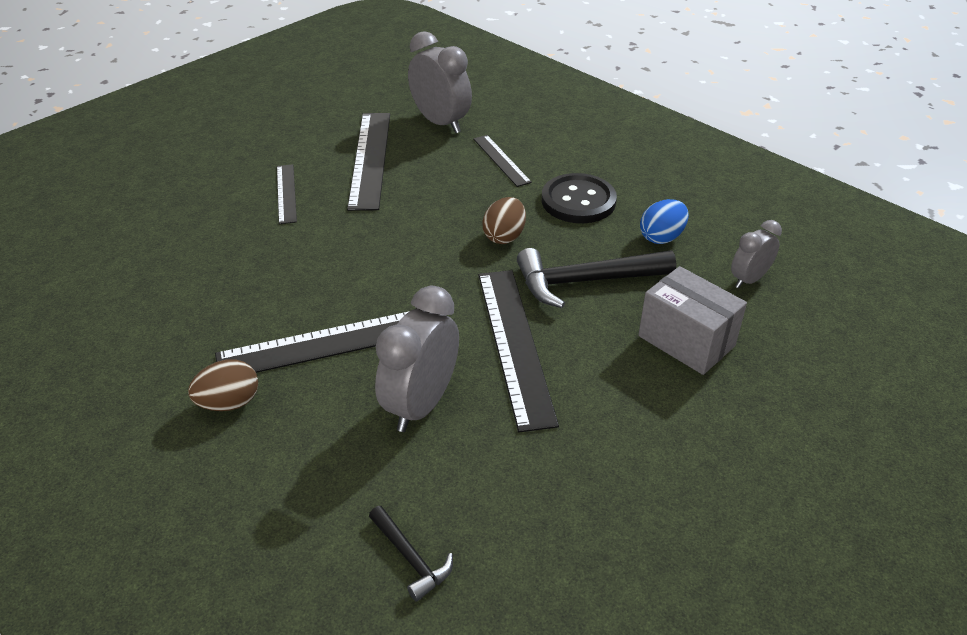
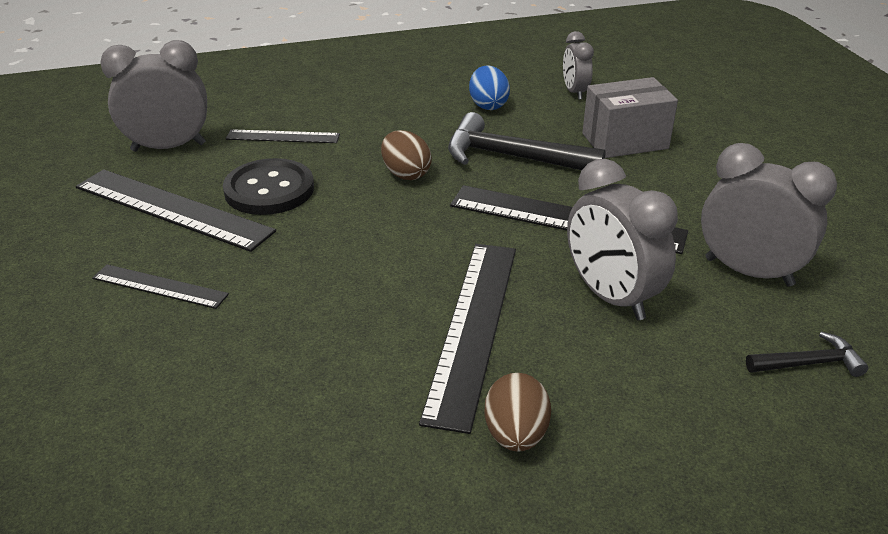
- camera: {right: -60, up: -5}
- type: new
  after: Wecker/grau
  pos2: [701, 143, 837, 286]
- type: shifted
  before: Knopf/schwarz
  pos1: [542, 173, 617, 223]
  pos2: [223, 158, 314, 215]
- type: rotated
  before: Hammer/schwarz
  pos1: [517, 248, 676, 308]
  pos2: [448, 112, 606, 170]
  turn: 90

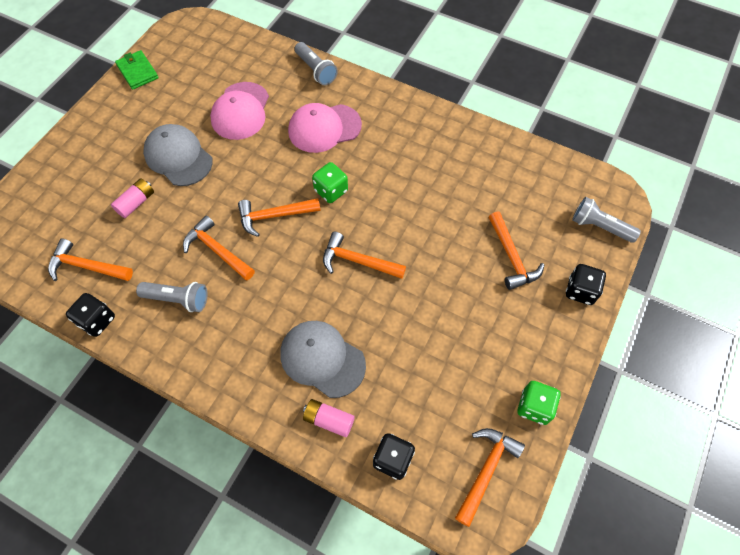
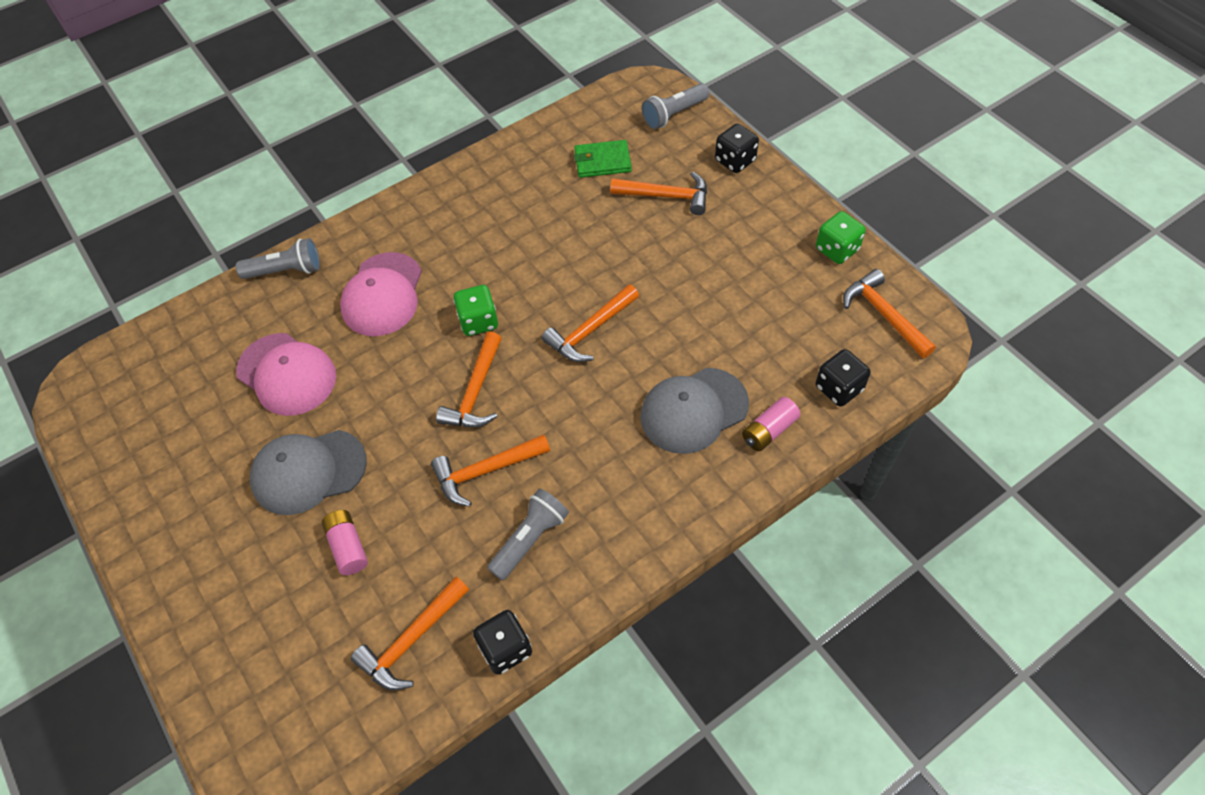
- camera: {right: -60, up: -5}
- type: shifted
  before: Geldbörse/grün
  pos1: [115, 50, 158, 90]
  pos2: [574, 140, 632, 178]

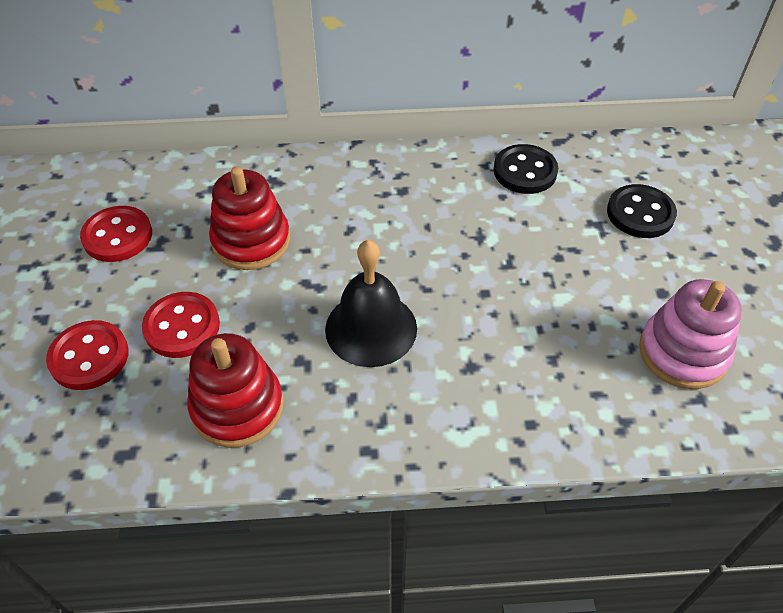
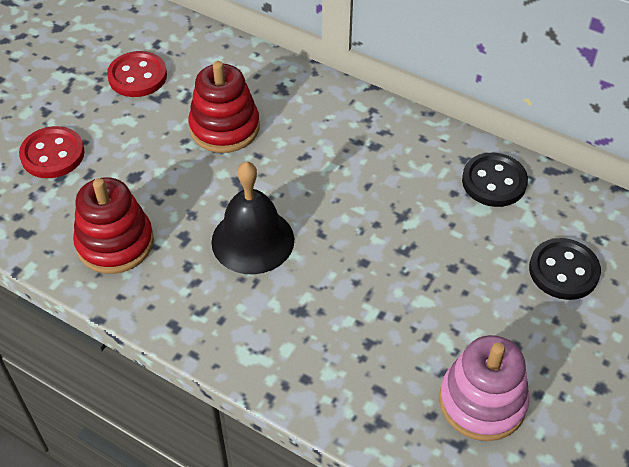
- camera: {right: 35, up: 0}
- type: gone
  before: Knopf/rot
  pos1: [142, 292, 220, 358]

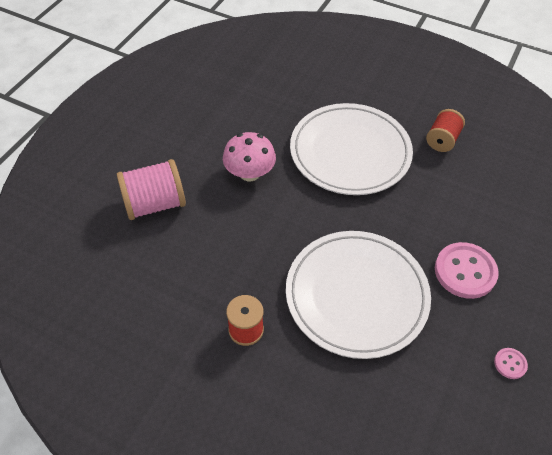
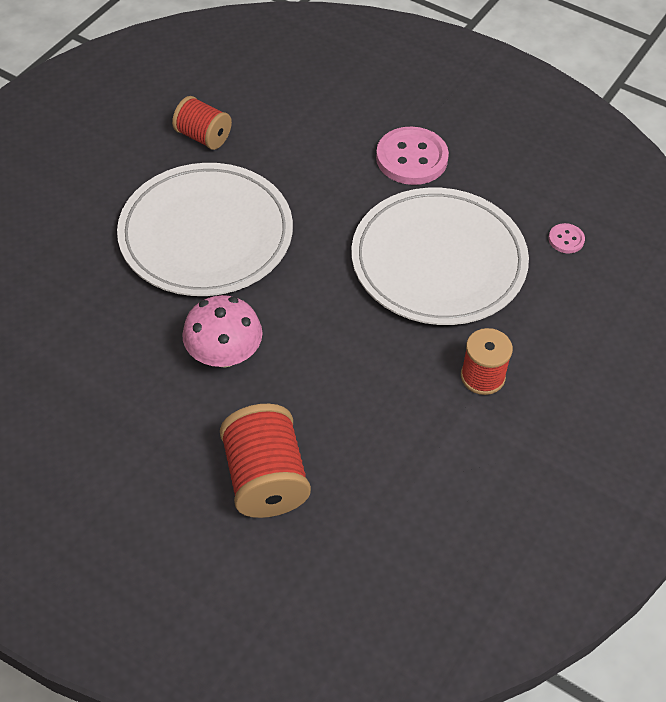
- camera: {right: -85, up: 0}
- type: shifted
  before: Knopf/rosa
  pos1: [494, 348, 528, 379]
  pos2: [548, 223, 585, 253]
- type: repainted
  before: Garnrolle/rosa
  after: Garnrolle/rot
  pos1: [117, 159, 186, 220]
  pos2: [220, 404, 311, 518]

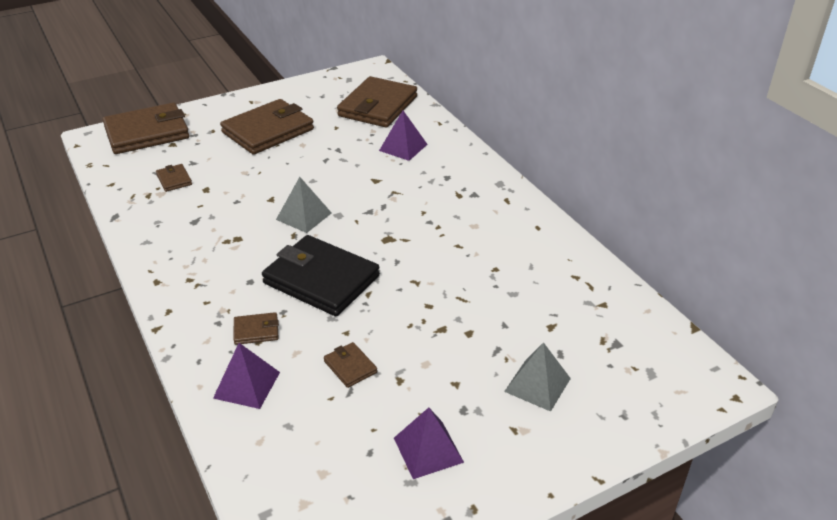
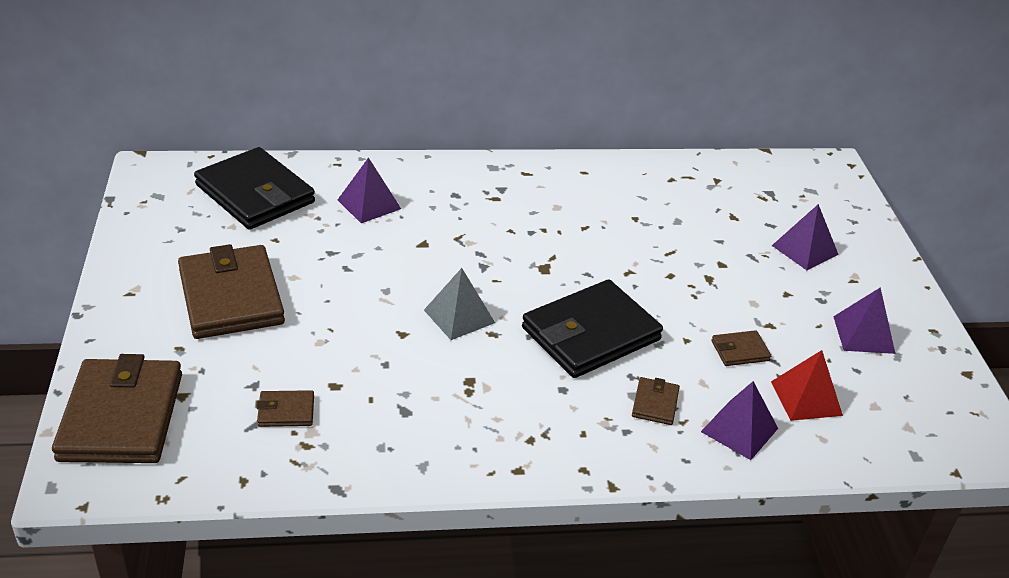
- camera: {right: -70, up: 0}
- type: new
  after: Pyramide/rot
  pos2: [771, 350, 843, 421]
- type: repainted
  before: Geldbörse/braun
  after: Geldbörse/schwarz
  pos1: [337, 76, 417, 127]
  pos2: [194, 147, 315, 230]
- type: repainted
  before: Pyramide/grau
  after: Pyramide/lila
  pos1: [504, 342, 571, 412]
  pos2: [772, 204, 839, 270]

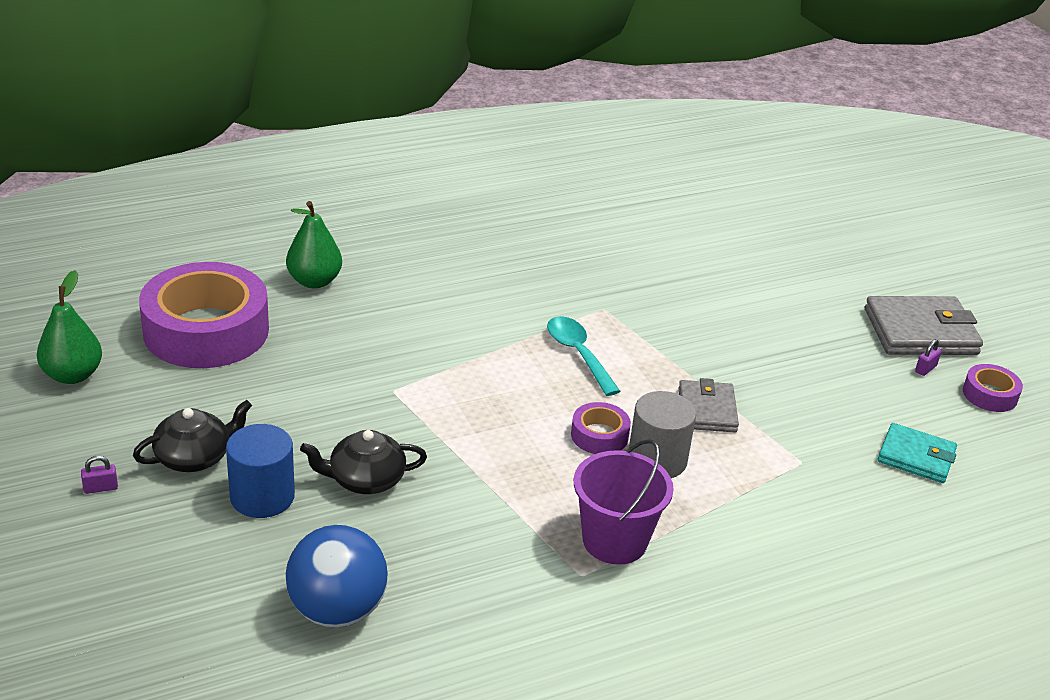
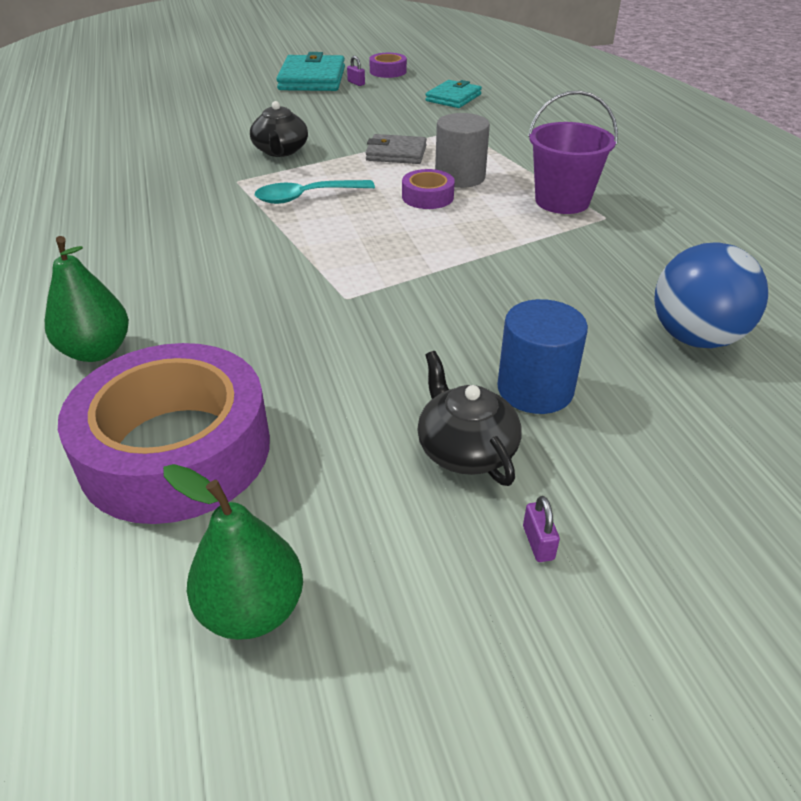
- camera: {right: -80, up: 5}
- type: shifted
  before: Teekanne/schwarz
  pos1: [300, 430, 427, 494]
  pos2: [250, 101, 308, 157]
- type: repainted
  before: Geldbörse/grau
  after: Geldbörse/türkis
  pos1: [865, 296, 983, 355]
  pos2: [276, 52, 345, 91]

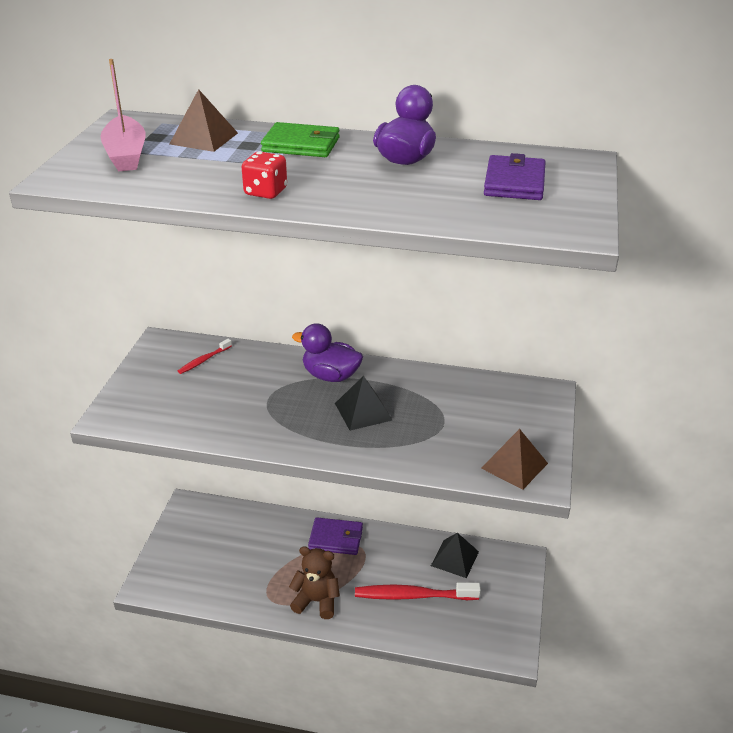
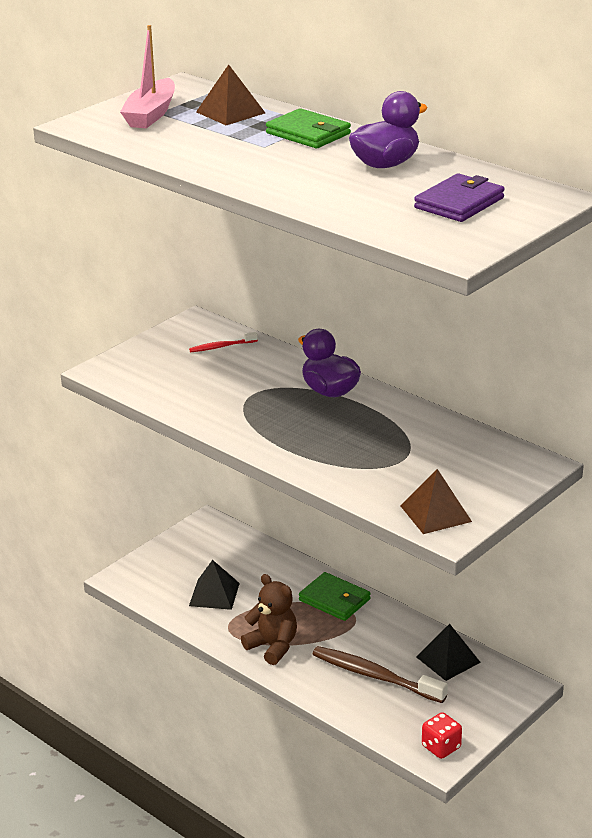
- camera: {right: 30, up: -5}
- type: shifted
  before: Spielwürfel/rot
  pos1: [242, 151, 287, 199]
  pos2: [422, 712, 462, 759]
- type: shifted
  before: Pyramide/schwarz
  pos1: [335, 376, 392, 431]
  pos2: [189, 560, 240, 610]
- type: repainted
  before: Geldbörse/lila
  after: Geldbörse/grün
  pos1: [308, 517, 363, 555]
  pos2: [299, 572, 371, 621]
- type: repainted
  before: Zahnbürste/rot
  after: Zahnbürste/braun
  pos1: [355, 582, 481, 600]
  pos2: [312, 646, 448, 703]

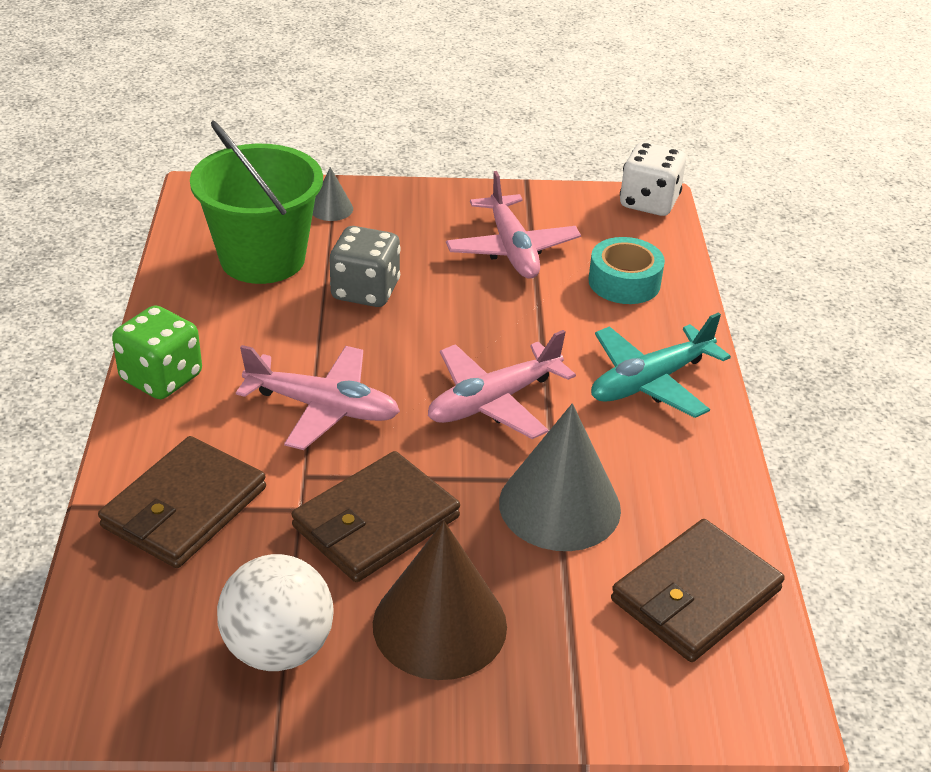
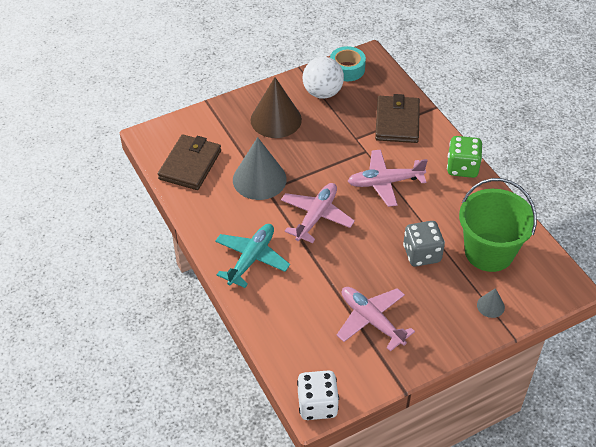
- camera: {right: 155, up: 10}
- type: gone
  before: Geldbörse/braun
  pos1: [291, 451, 460, 582]
- type: shifted
  before: Klebeband/türkis
  pos1: [588, 237, 665, 304]
  pos2: [330, 46, 366, 81]

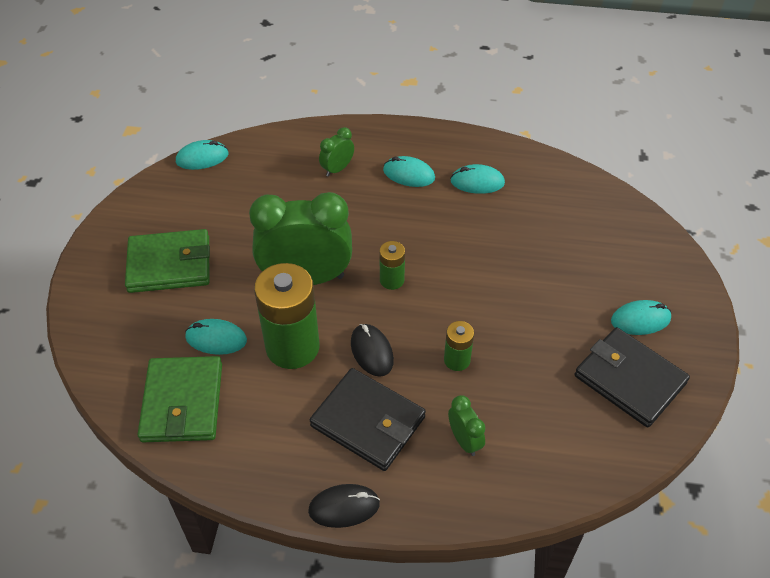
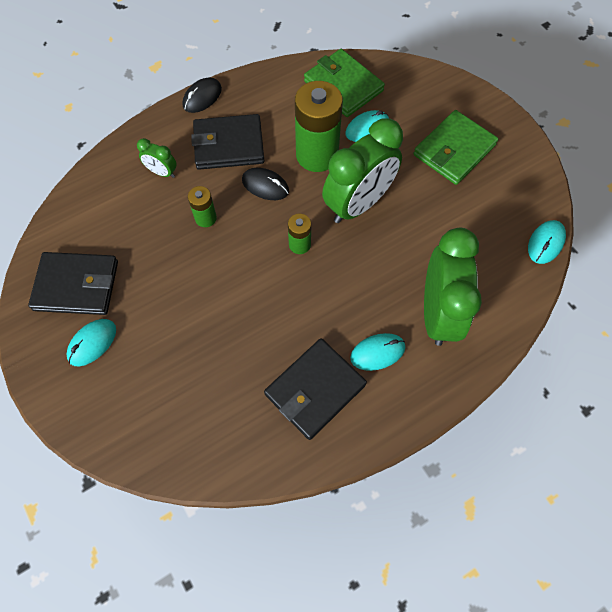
- camera: {right: 140, up: 15}
- type: swapped
  before: Computermaus/türkis
  after: Geldbörse/schwarz
  pos1: [450, 164, 505, 194]
  pos2: [264, 338, 367, 440]
- type: scaled
  before: Wecker/grün
  pos1: [319, 127, 354, 177]
  pos2: [424, 228, 482, 346]
  scale: 2.23

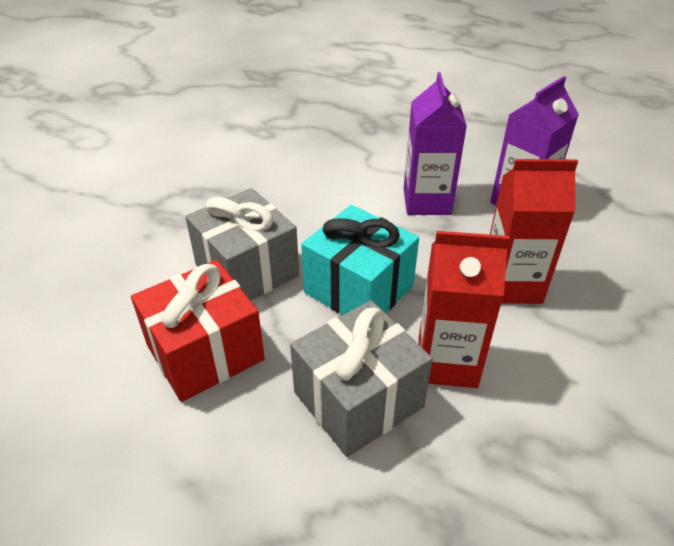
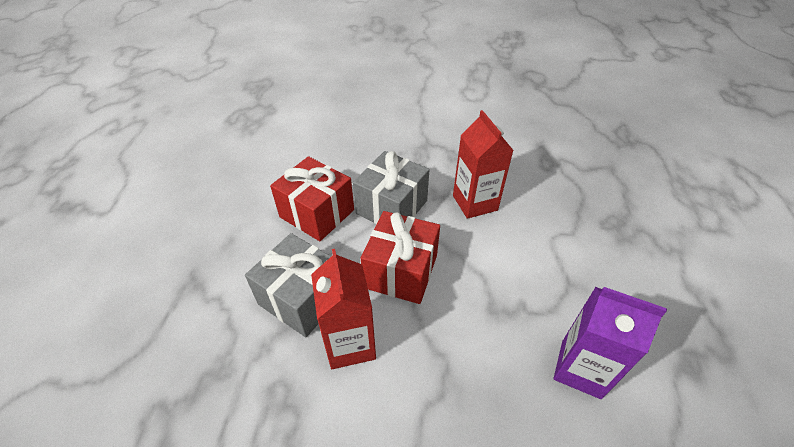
- camera: {right: 70, up: 5}
- type: gone
  before: Getränkekarton/lila
  pos1: [404, 72, 467, 215]
- type: shifted
  before: Getränkekarton/rot
  pos1: [490, 159, 578, 304]
  pos2: [453, 110, 514, 219]
- type: repainted
  before: Geschenk/türkis
  after: Geschenk/rot
  pos1: [301, 205, 419, 315]
  pos2: [361, 211, 440, 304]

